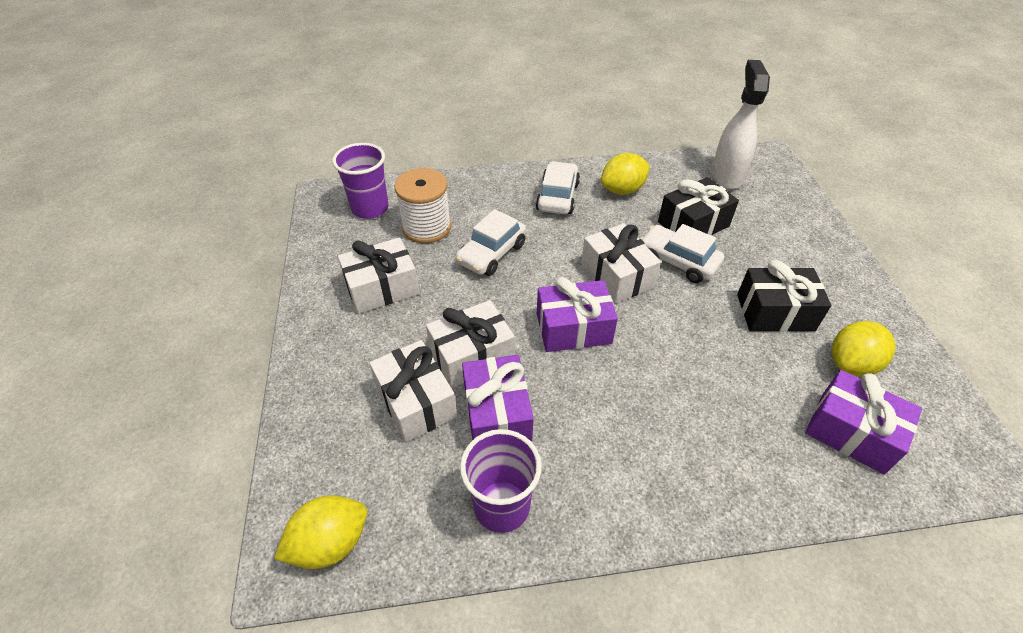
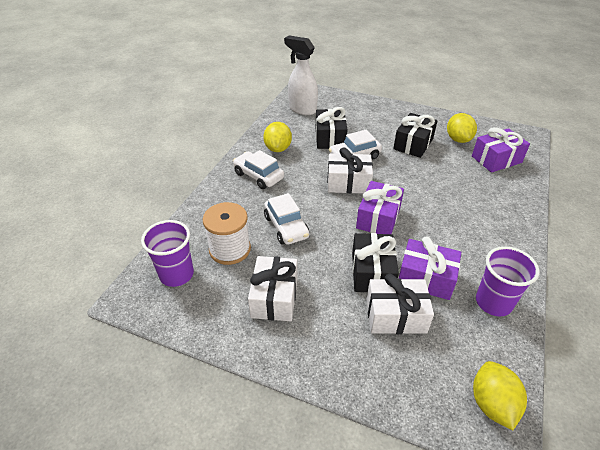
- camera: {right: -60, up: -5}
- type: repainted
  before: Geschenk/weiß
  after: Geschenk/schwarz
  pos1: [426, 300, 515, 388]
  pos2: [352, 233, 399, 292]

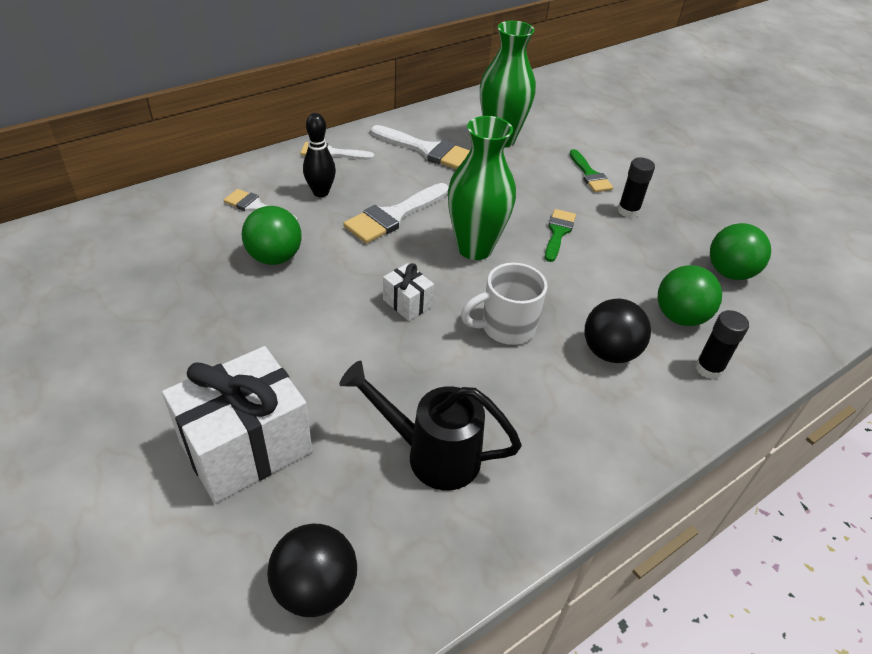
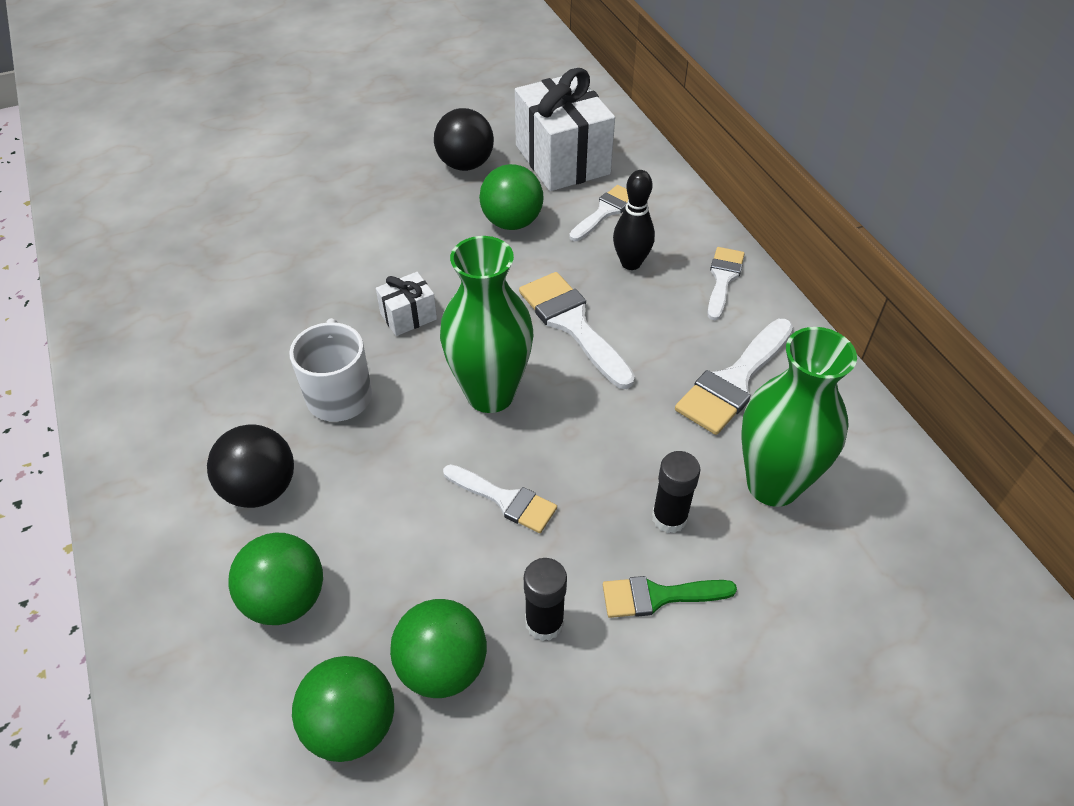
- camera: {right: 105, up: 5}
- type: gone
  before: Gießkanne/schwarz
  pos1: [339, 361, 522, 491]
- type: new
  after: Ball/grün
  pos2: [390, 599, 487, 698]
- type: shifted
  before: Geschenk/weiß
  pos1: [162, 346, 312, 503]
  pos2: [515, 68, 615, 191]
- type: shifted
  before: Ball/schwarz
  pos1: [267, 524, 357, 617]
  pos2: [434, 108, 494, 171]
- type: shifted
  before: Klebestift/schwarz
  pos1: [695, 310, 749, 380]
  pos2: [652, 451, 701, 533]
- type: repainted
  before: Pinsel/grün
  after: Pinsel/weiß
  pos1: [545, 209, 576, 262]
  pos2: [443, 464, 557, 533]

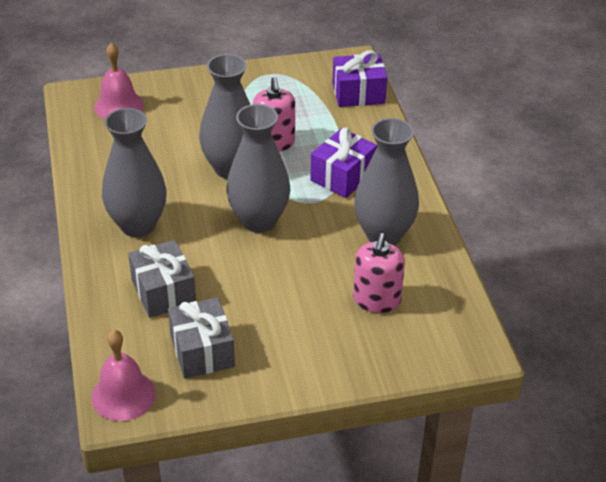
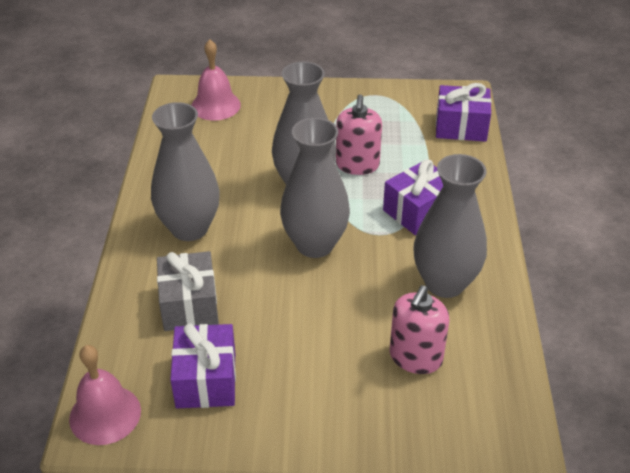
- camera: {right: 15, up: 0}
- type: repainted
  before: Geschenk/grau
  after: Geschenk/lila
  pos1: [168, 297, 235, 379]
  pos2: [170, 323, 236, 408]

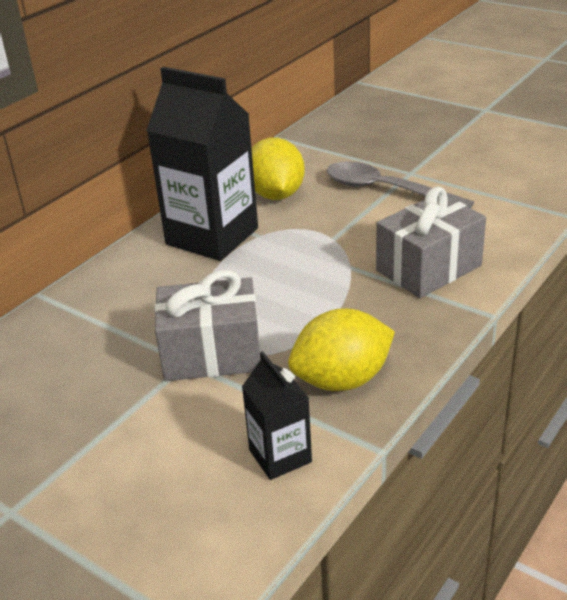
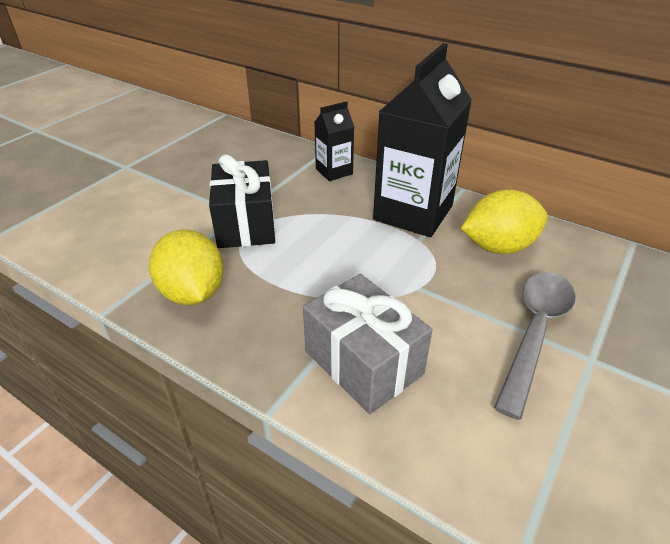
- camera: {right: 85, up: 5}
- type: shifted
  before: Getränkekarton/schwarz
  pos1: [242, 351, 312, 480]
  pos2: [314, 101, 354, 181]
- type: repainted
  before: Geschenk/grau
  after: Geschenk/schwarz
  pos1: [154, 270, 261, 381]
  pos2: [209, 154, 275, 248]

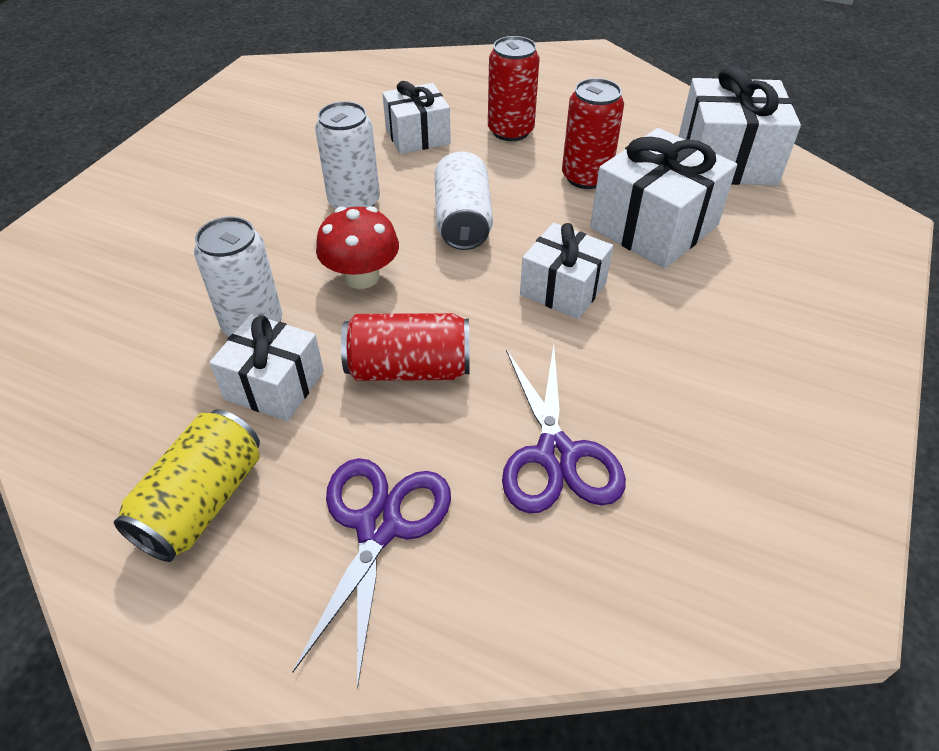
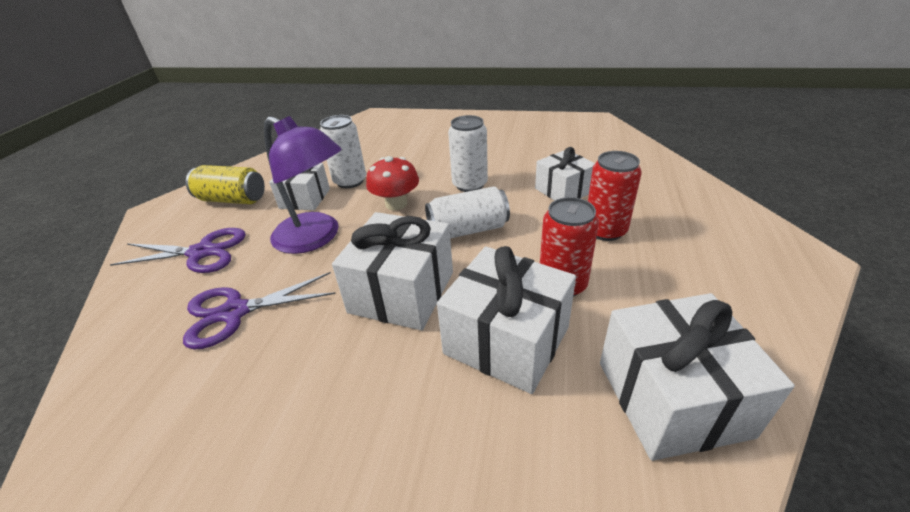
- camera: {right: 80, up: -10}
- type: swapped
  before: Dose/rot
  after: Lampe/lila
  pos1: [341, 313, 469, 381]
  pos2: [264, 116, 342, 254]
- type: scaled
  before: Geschenk/weiß
  pos1: [520, 223, 613, 319]
  pos2: [332, 212, 453, 330]
  scale: 1.57

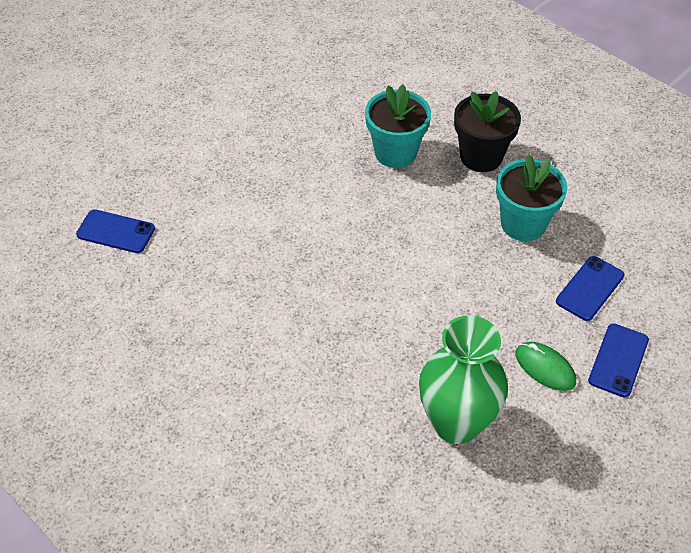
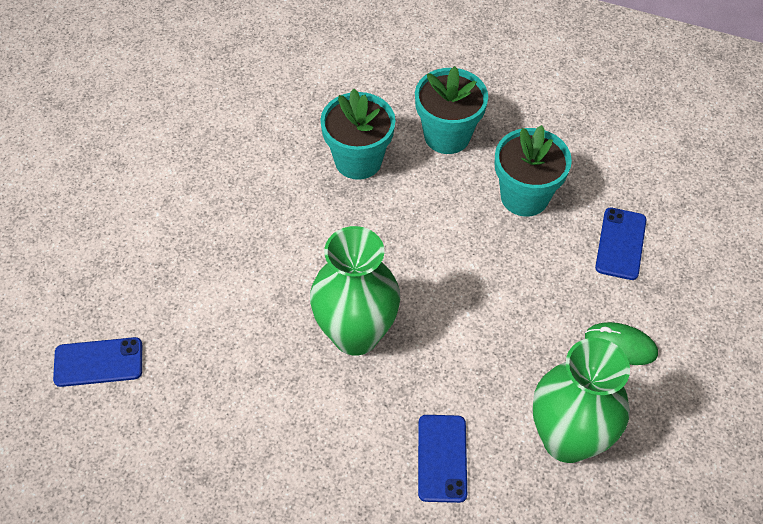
- camera: {right: -25, up: 5}
- type: new
  after: Vase/grün
  pos2: [310, 226, 400, 356]
- type: shifted
  before: Handy/blau
  pos1: [588, 323, 649, 398]
  pos2: [418, 415, 467, 503]
- type: repainted
  before: Blumentopf/schwarz
  after: Blumentopf/türkis
  pos1: [454, 91, 521, 172]
  pos2: [415, 66, 488, 154]

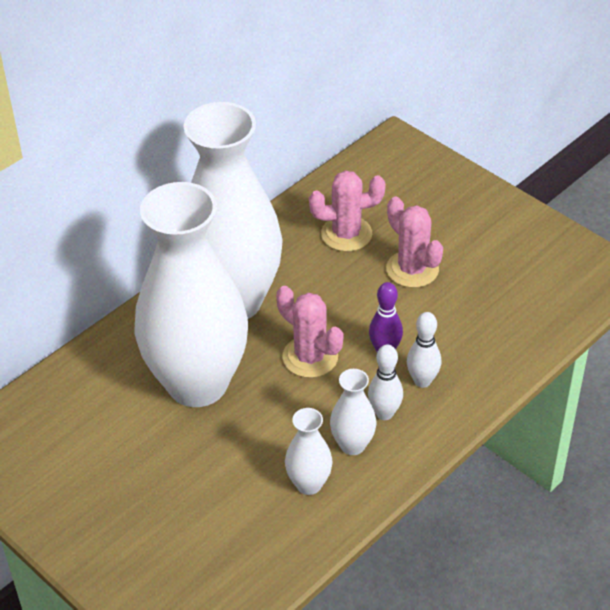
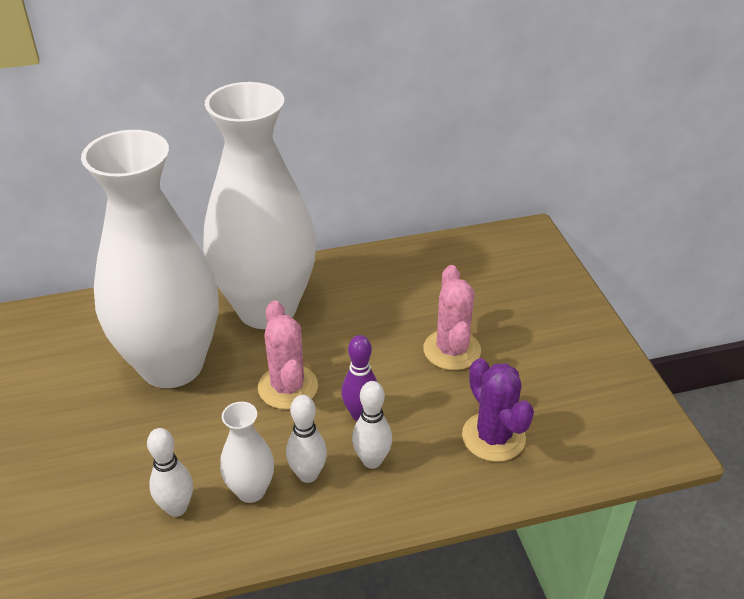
- camera: {right: 30, up: -5}
- type: gone
  before: Kaktus/rosa
  pos1: [309, 171, 386, 252]
- type: new
  after: Kaktus/lila
  pos2: [462, 358, 534, 462]
- type: swapped
  before: Vase/weiß
  after: Bowlingkegel/weiß
  pos1: [285, 408, 332, 495]
  pos2: [147, 428, 193, 517]

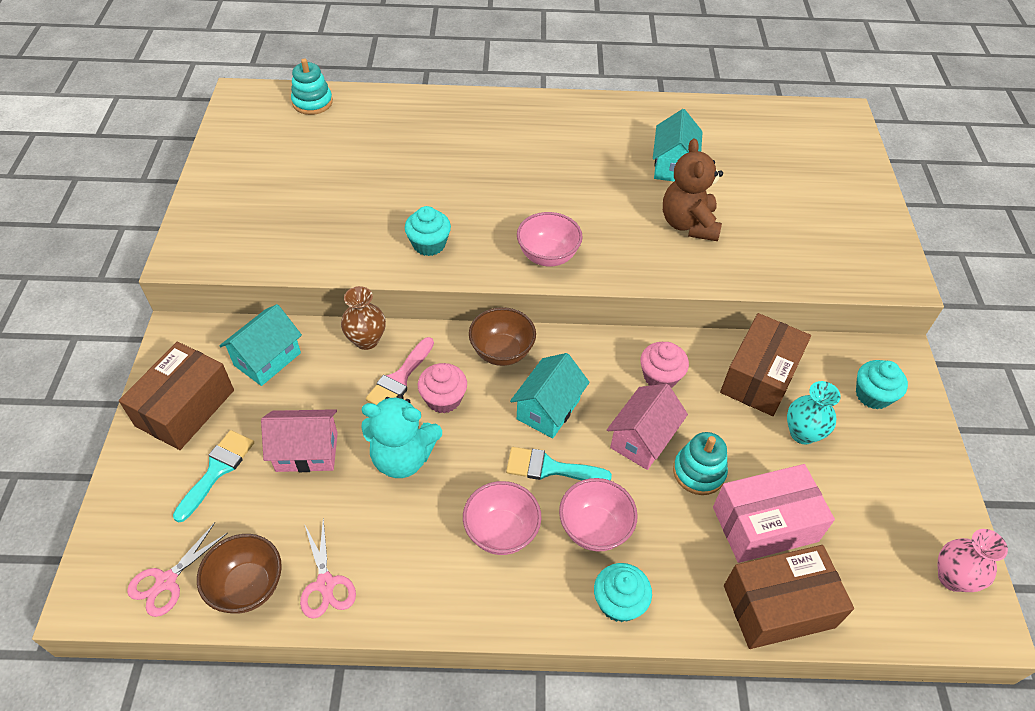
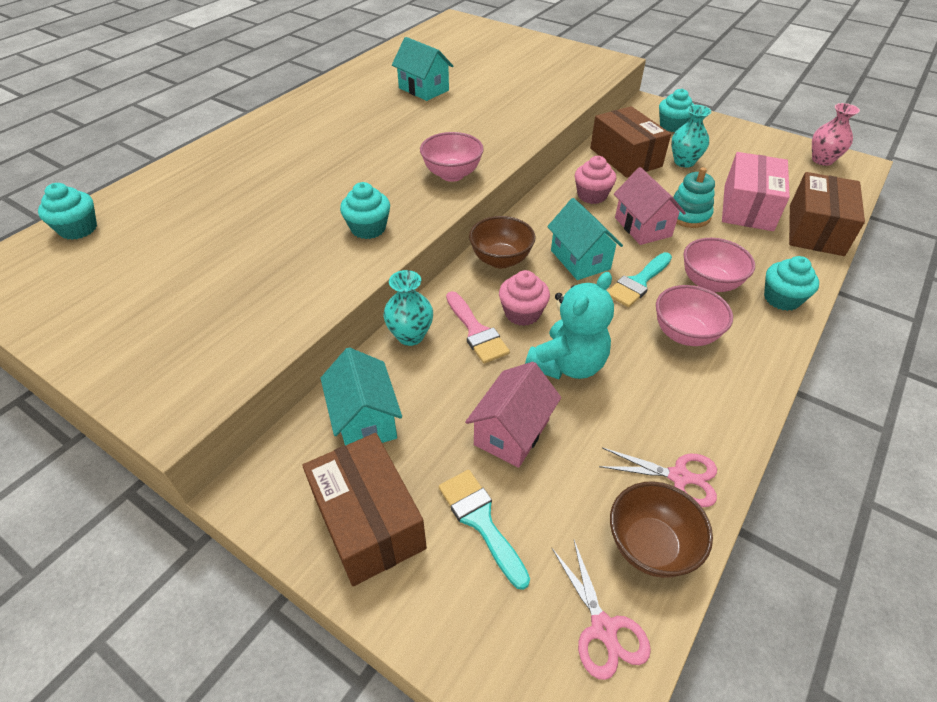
- camera: {right: -55, up: -5}
- type: gone
  before: Teddybär/braun
  pos1: [663, 139, 723, 241]
- type: swapped
  before: Stapelspielzeug/türkis
  after: Muffin/türkis
  pos1: [291, 58, 333, 115]
  pos2: [38, 183, 97, 240]
- type: repainted
  before: Vase/braun
  after: Vase/türkis
  pos1: [341, 286, 386, 350]
  pos2: [383, 270, 433, 346]

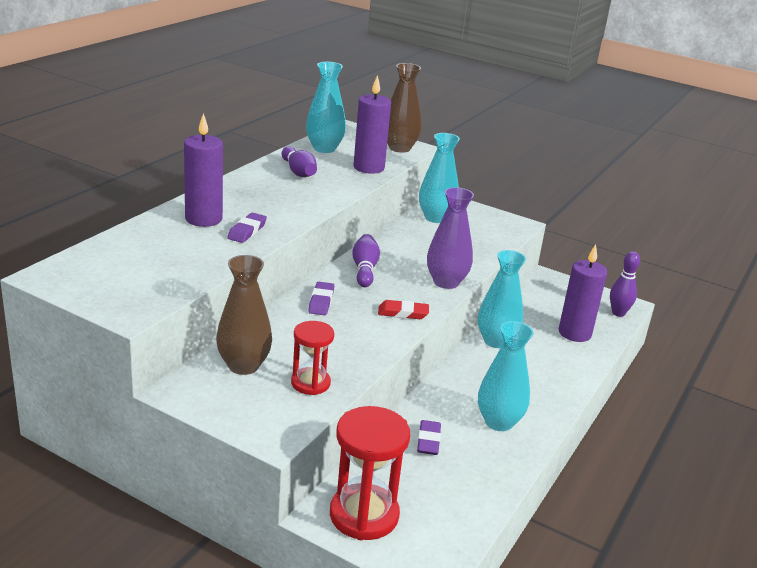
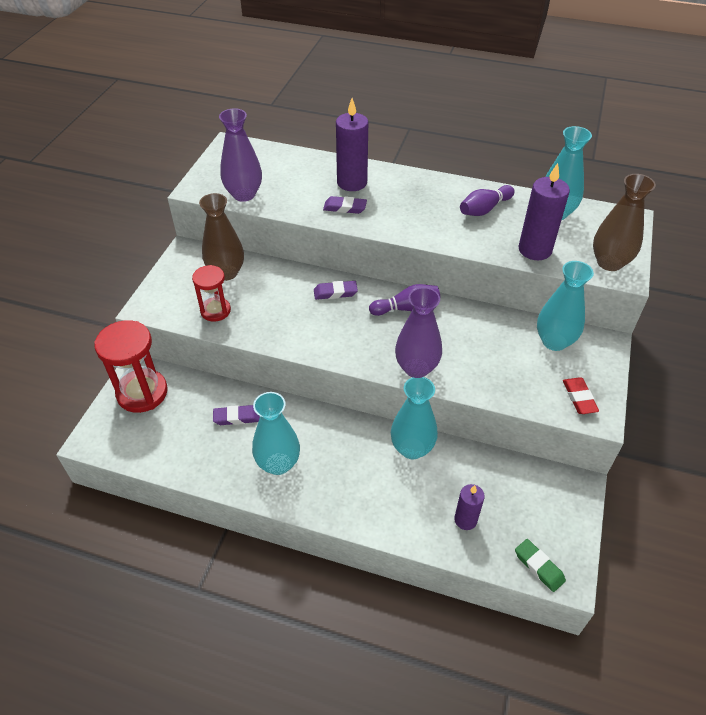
- camera: {right: 80, up: 20}
- type: new
  after: Vase/lila
  pos2: [219, 108, 262, 202]
- type: shifted
  before: Radiergummi/rot
  pos1: [378, 300, 429, 319]
  pos2: [563, 378, 599, 414]
- type: swapped
  before: Bowlingkegel/lila
  after: Radiergummi/grün
  pos1: [610, 251, 640, 317]
  pos2: [515, 539, 566, 592]
- type: scaled
  before: Kerze/lila
  pos1: [559, 244, 607, 342]
  pos2: [454, 484, 485, 530]
  scale: 0.61

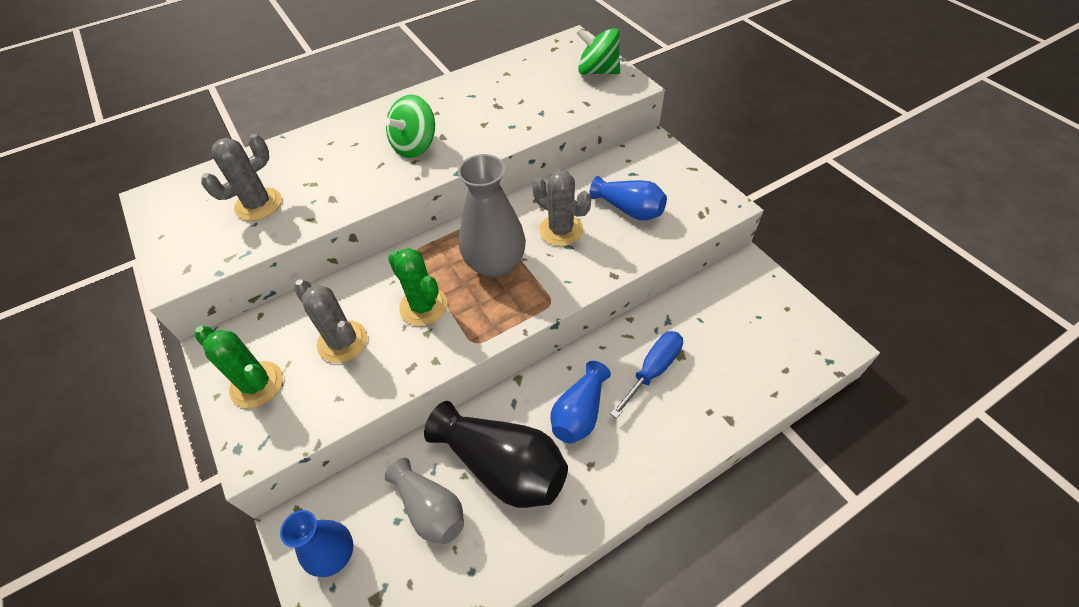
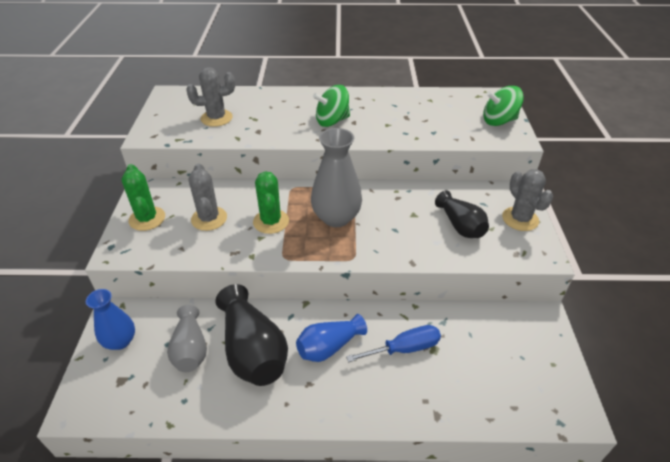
- camera: {right: 30, up: -10}
- type: shifted
  before: Kaktus/grau
  pos1: [533, 170, 591, 246]
  pos2: [502, 169, 553, 231]
- type: repainted
  before: Vase/blau
  after: Vase/schwarz
  pos1: [589, 176, 667, 221]
  pos2: [435, 190, 489, 238]
- type: rotated
  before: Kreisel/grün
  pos1: [576, 28, 620, 75]
  pos2: [483, 86, 524, 126]
  turn: -60

